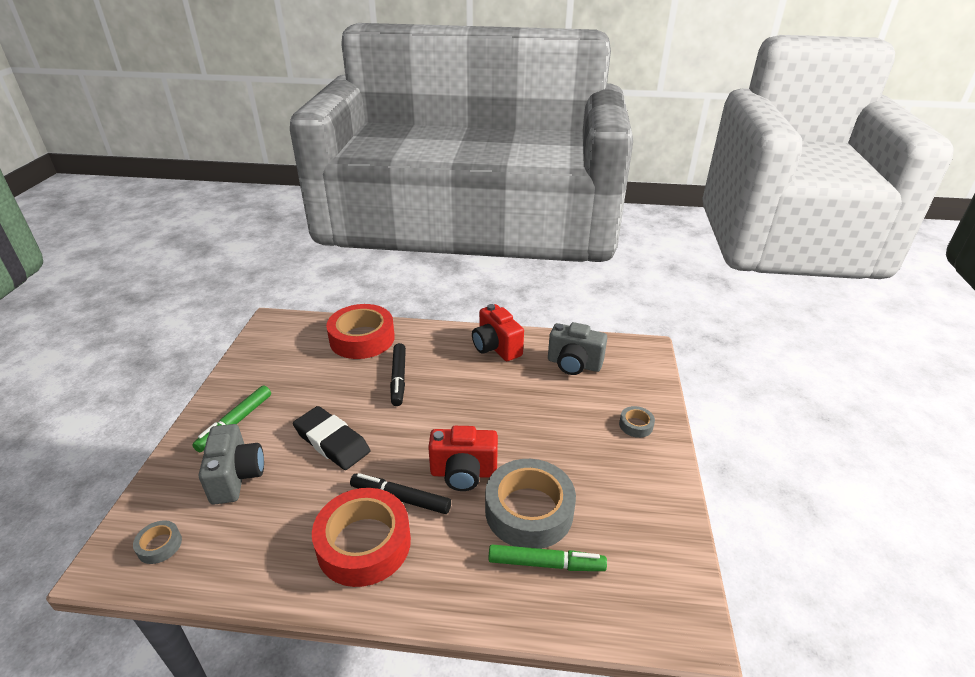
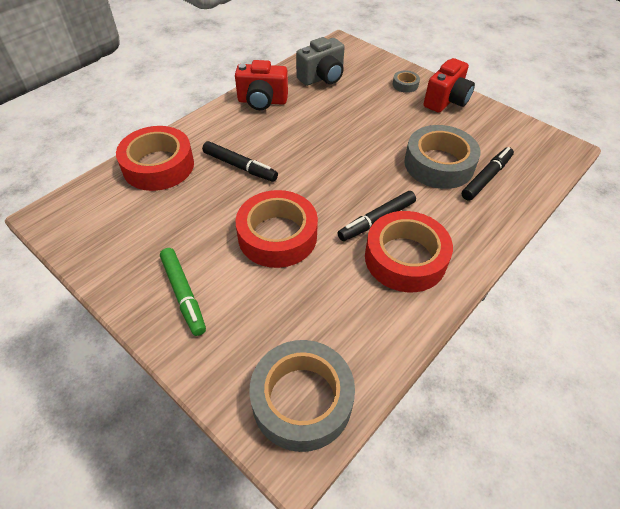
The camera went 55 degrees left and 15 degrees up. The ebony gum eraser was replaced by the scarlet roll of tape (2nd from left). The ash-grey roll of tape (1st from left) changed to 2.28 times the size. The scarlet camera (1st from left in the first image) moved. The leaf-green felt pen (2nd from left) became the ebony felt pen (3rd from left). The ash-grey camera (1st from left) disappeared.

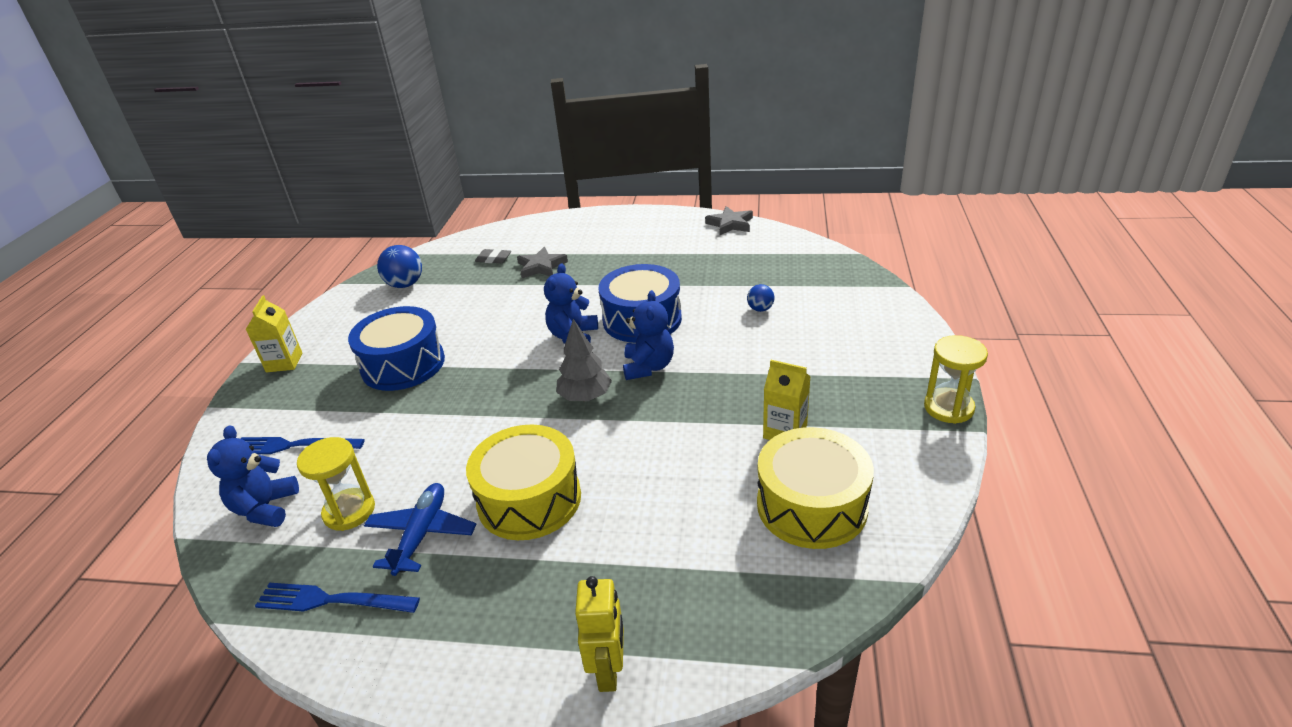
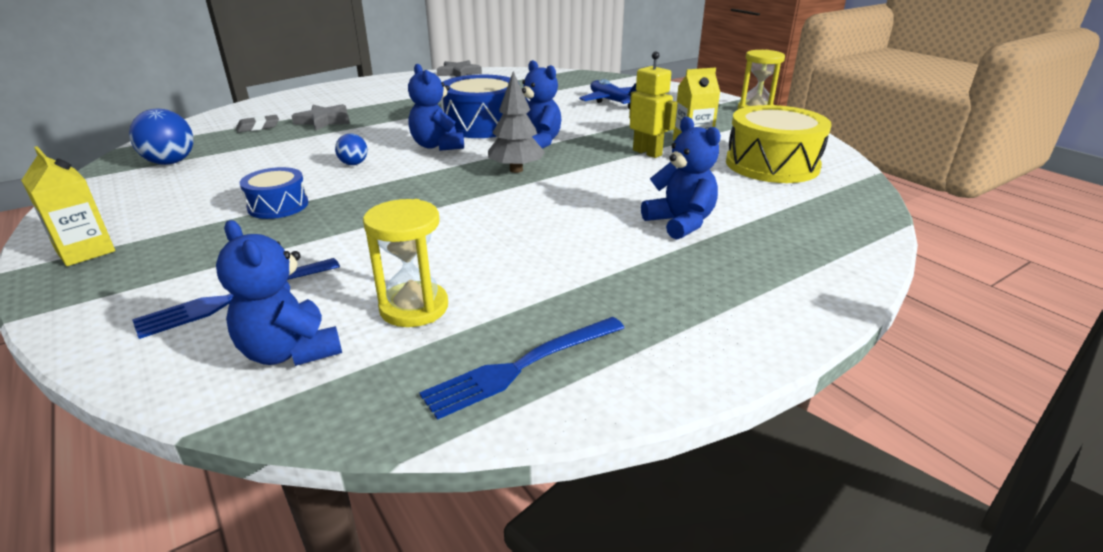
The camera went 45 degrees left and 5 degrees down. The cobalt toy drum (1st from left) changed to 0.55 times the size. The cobalt sphere (2nd from left) moved. The cobalt toy plane moved. The golden robot figure moved. The cobalt teddy (4th from left) appeared. The golden toy drum (1st from left) disappeared.

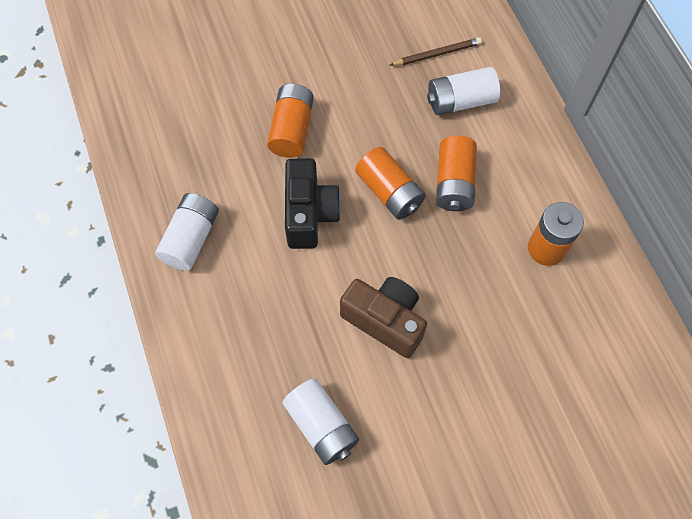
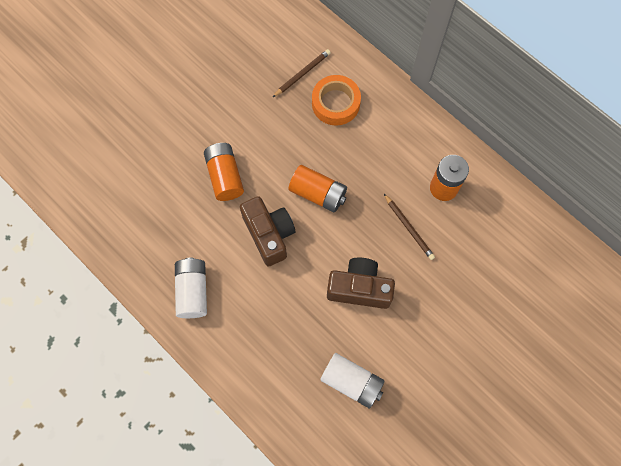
The camera went 25 degrees left and 5 degrees up. The ebony camera became the russet camera (1st from left). The white AA battery (3rd from left) was replaced by the bright orange roll of tape. The russet wooden pencil (2nd from left) appeared. The bright orange AA battery (3rd from left) disappeared.

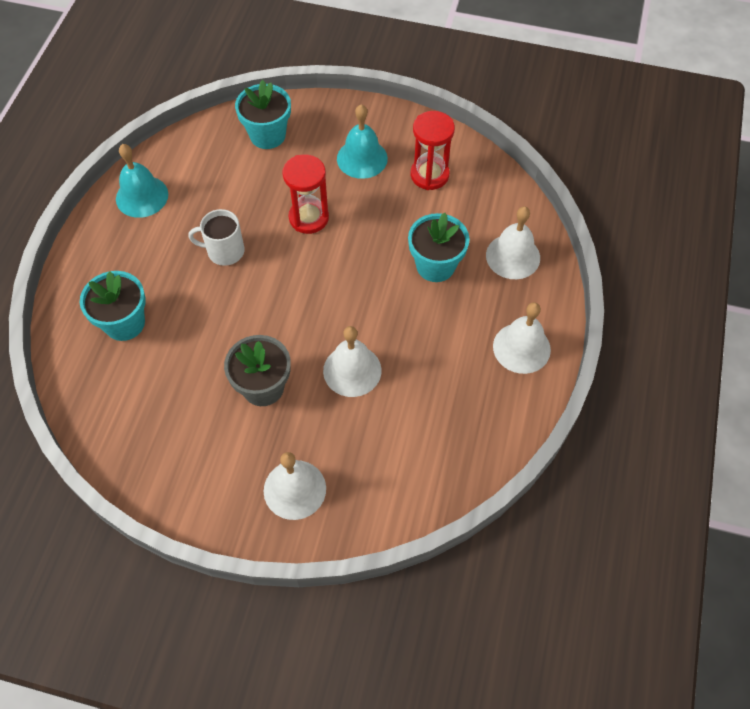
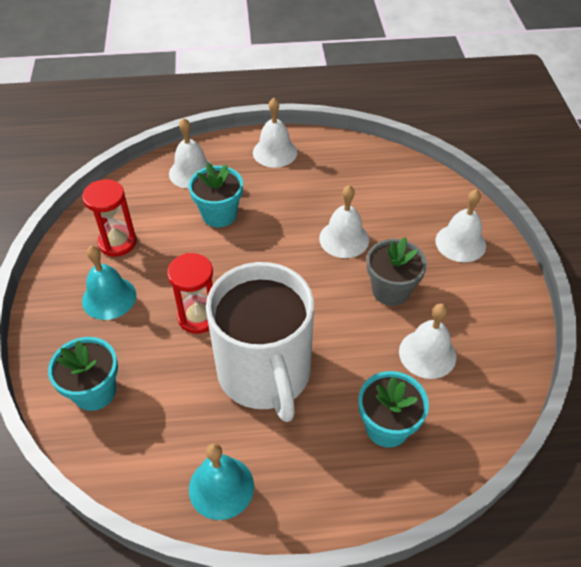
The camera went 110 degrees left and 10 degrees down. The white mug changed to 2.36 times the size. The white bell (4th from left) appeared.

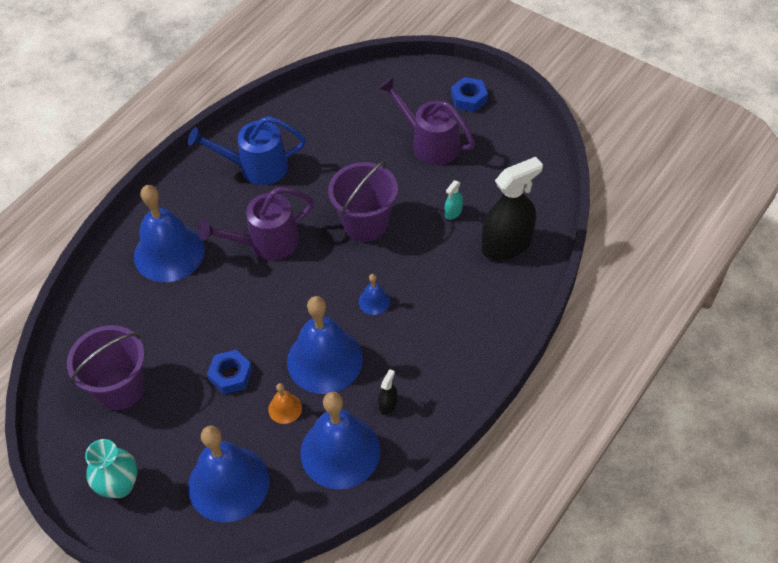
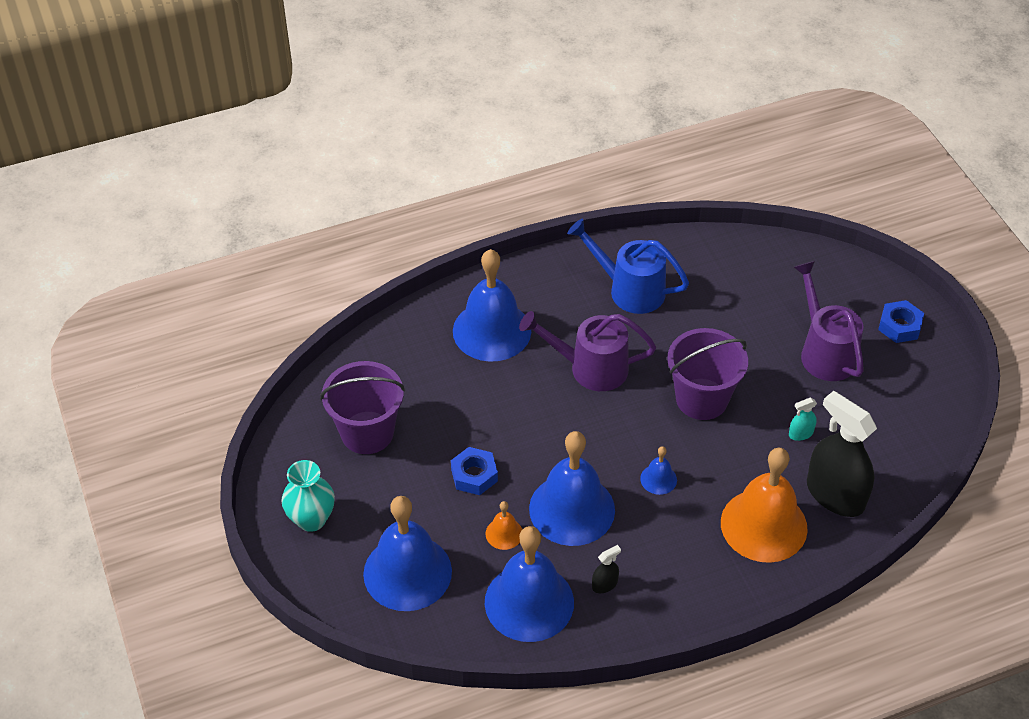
The camera went 30 degrees right and 5 degrees down. The bright orange bell (2nd from left) appeared. The ebony sprayer (2nd from left) turned 135 degrees counterclockwise.

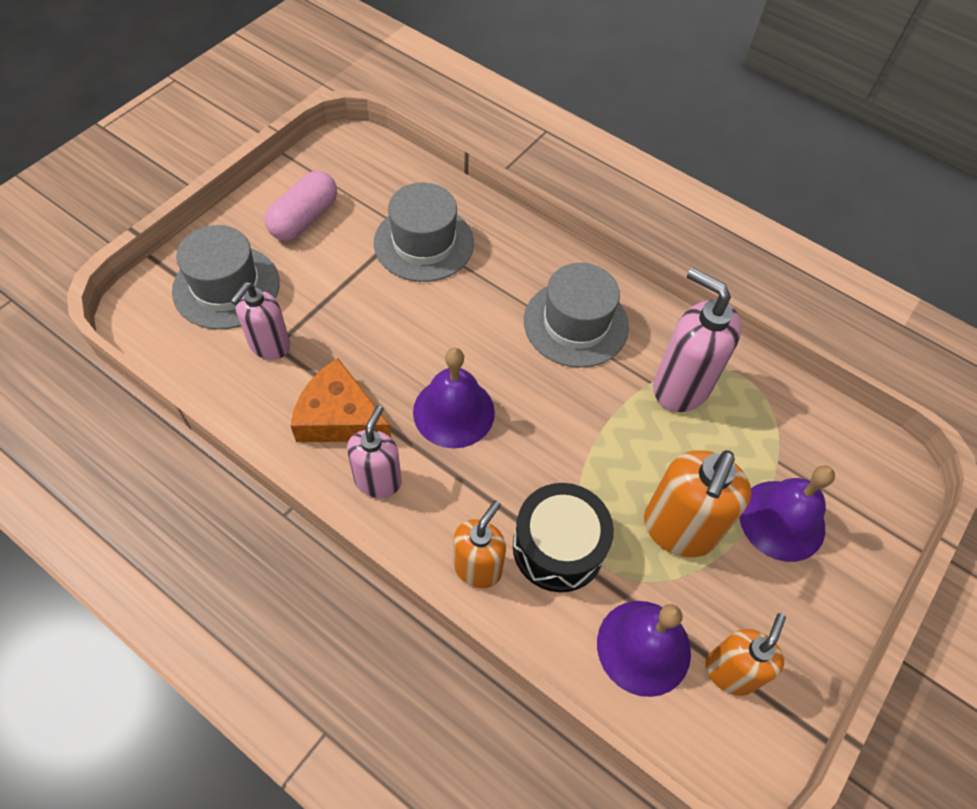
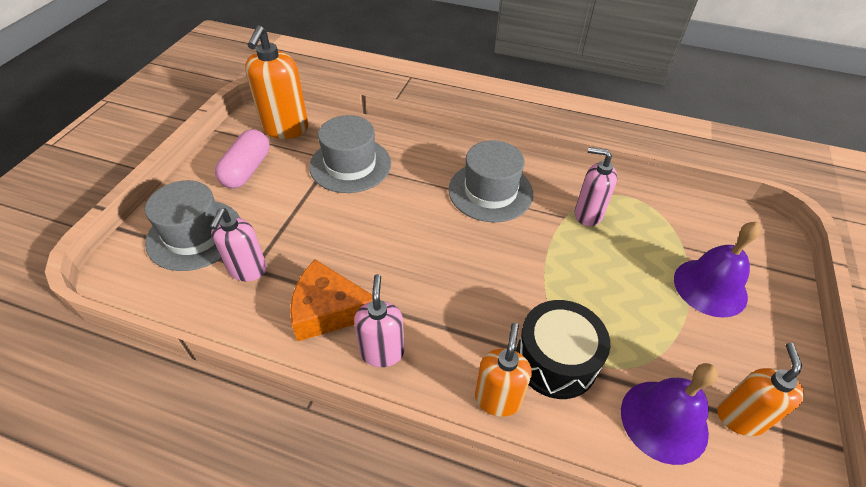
The camera went 15 degrees left and 10 degrees down. The bright orange pump bottle (2nd from left in the first image) moved. The pink pump bottle (3rd from left) changed to 0.65 times the size. The royal purple bell (1st from left) disappeared.

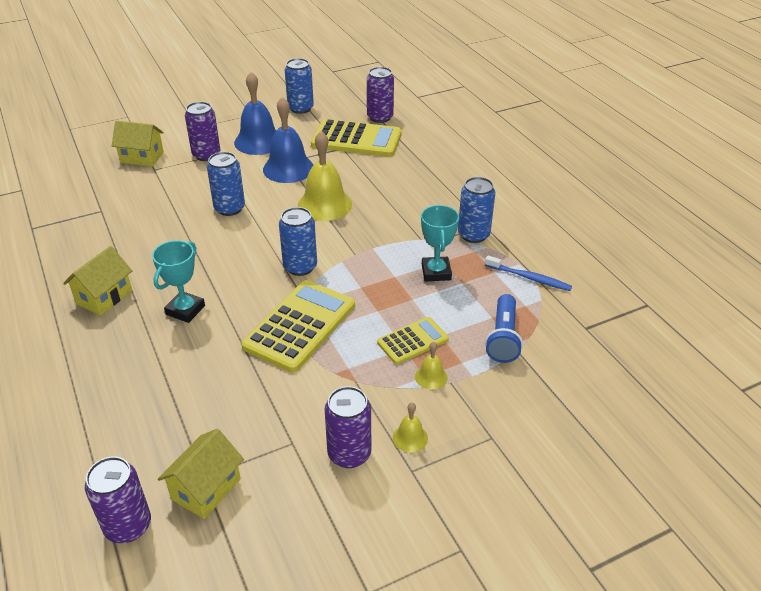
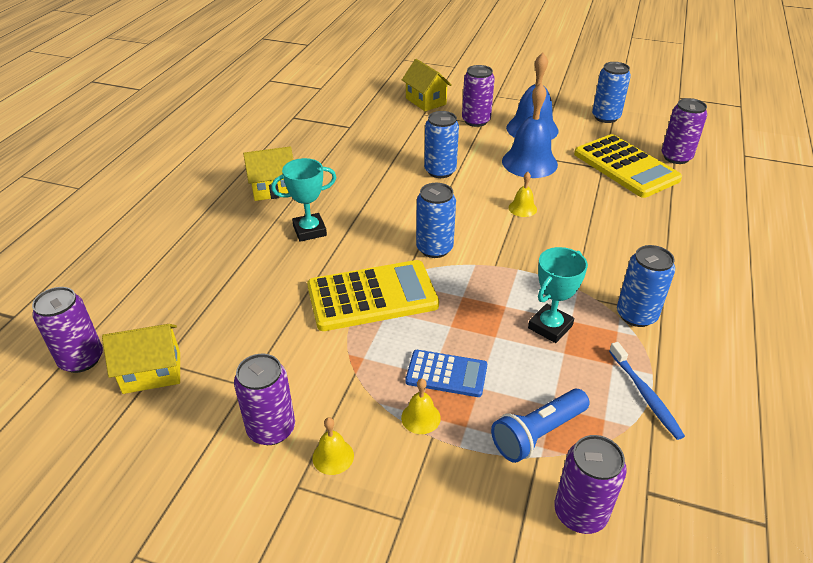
The camera went 45 degrees right and 0 degrees up. The golden calculator (3rd from left) became the cobalt calculator. The golden bell (1st from left in the first image) changed to 0.47 times the size. The royal purple can (4th from left) appeared.

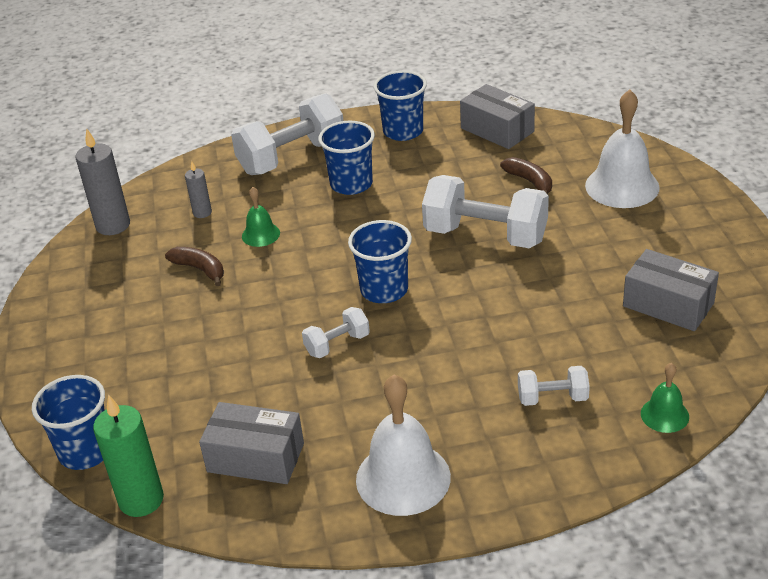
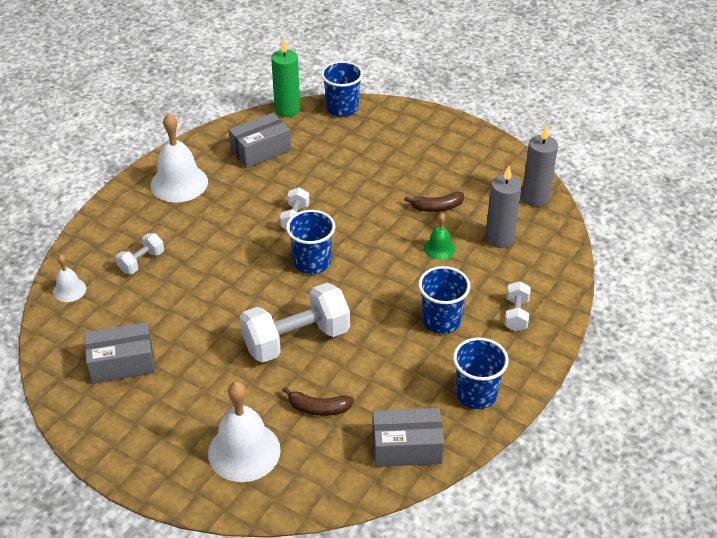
The camera went 130 degrees right and 5 degrees up. The leaf-green bell (2nd from left) became the white bell (1st from left). The ash-grey candle (2nd from left in the first image) changed to 1.82 times the size. The white free weight (1st from left in the first image) changed to 0.49 times the size.

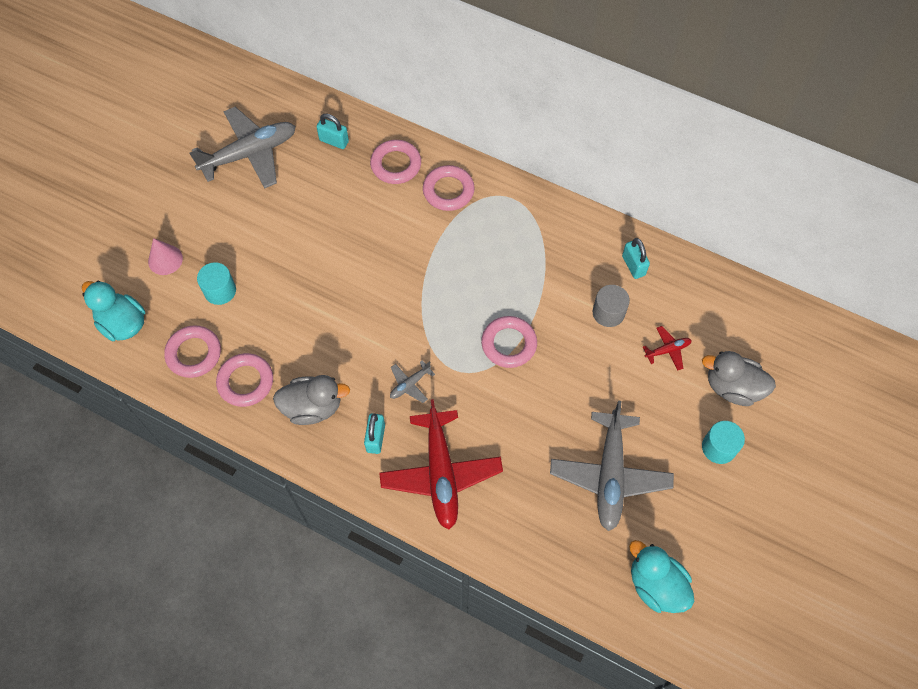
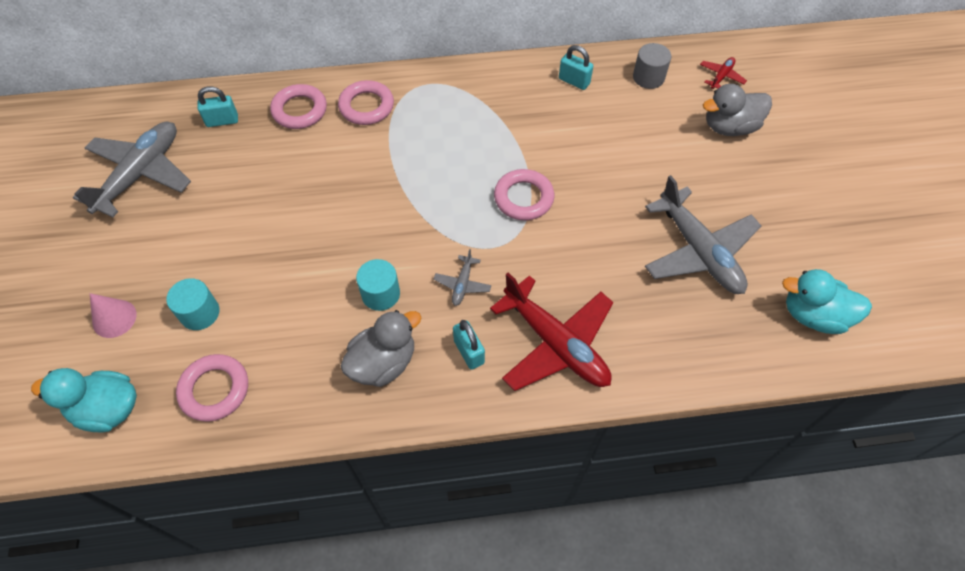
The camera went 35 degrees left and 5 degrees down. The aqua solid cylinder (2nd from left) moved. The ash-grey solid cylinder moved. The scarlet toy plane (2nd from left) moved. The pink torus (2nd from left) disappeared.

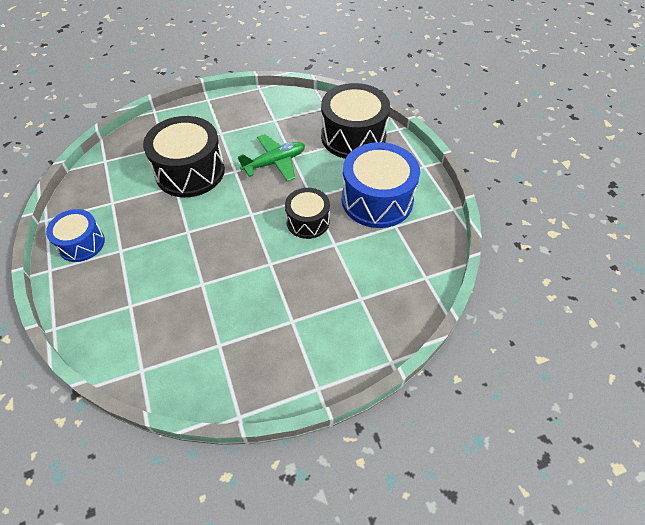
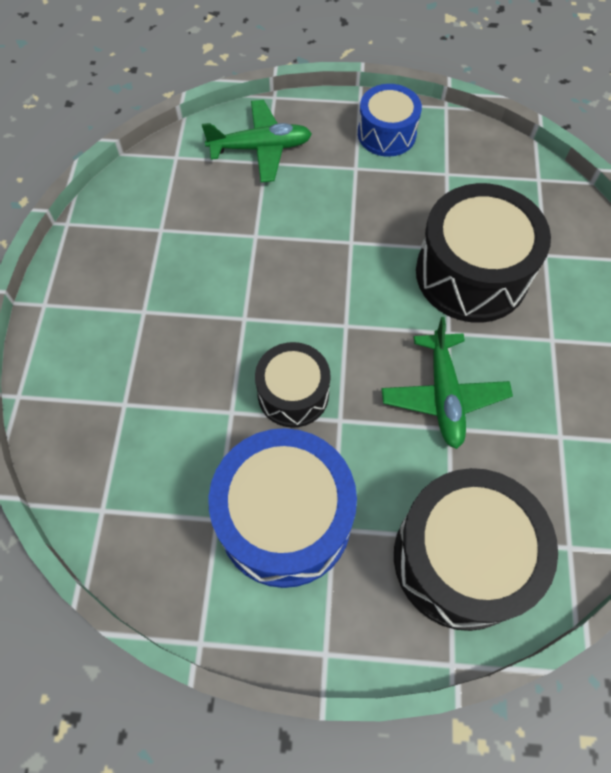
The camera went 115 degrees right and 10 degrees up. The leaf-green toy plane (1st from left) appeared.

